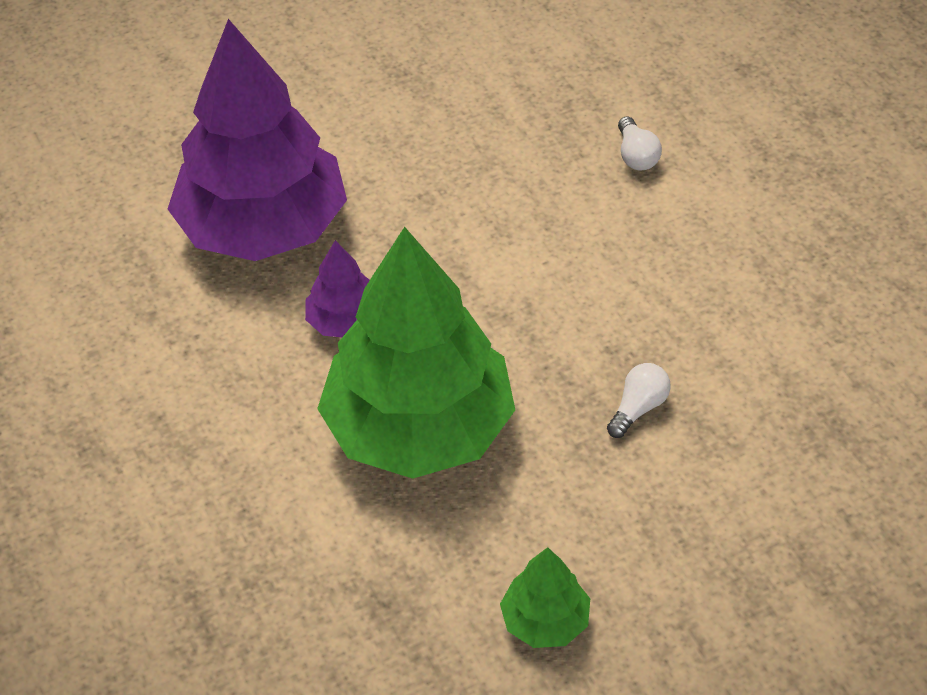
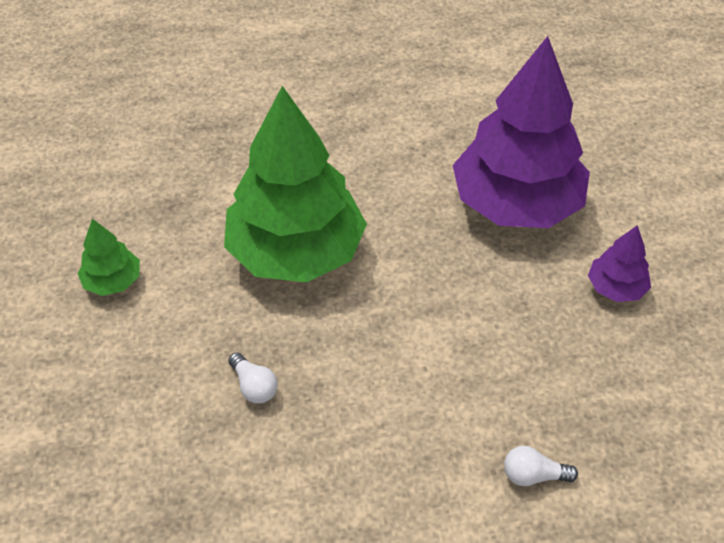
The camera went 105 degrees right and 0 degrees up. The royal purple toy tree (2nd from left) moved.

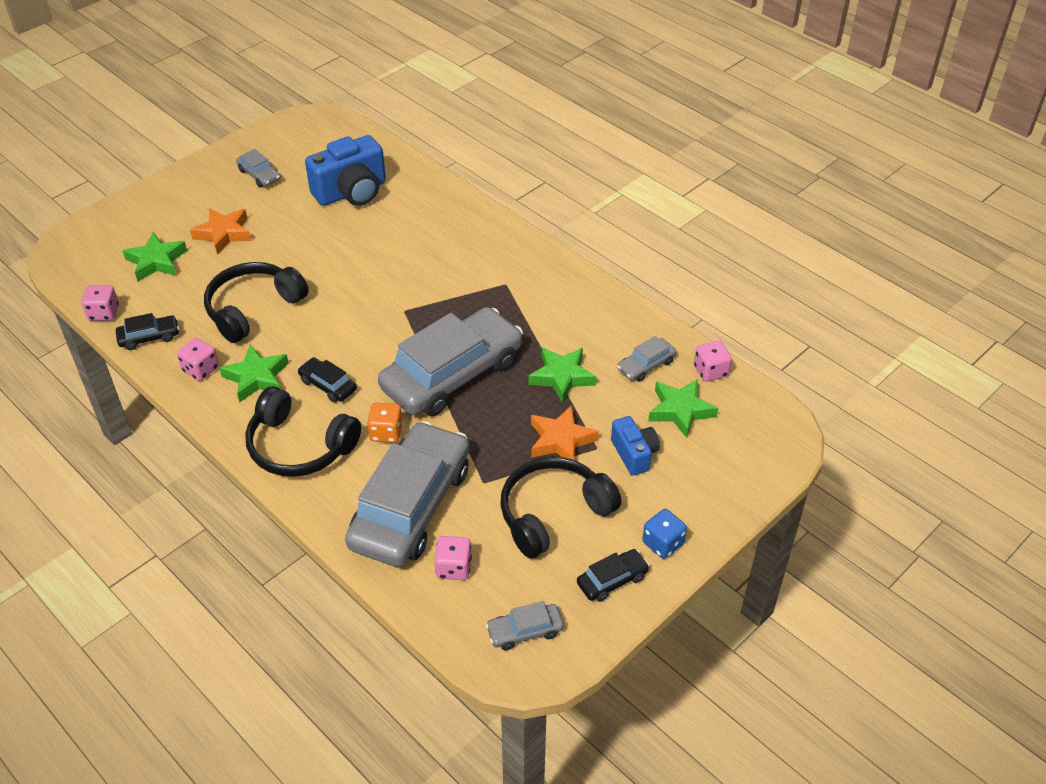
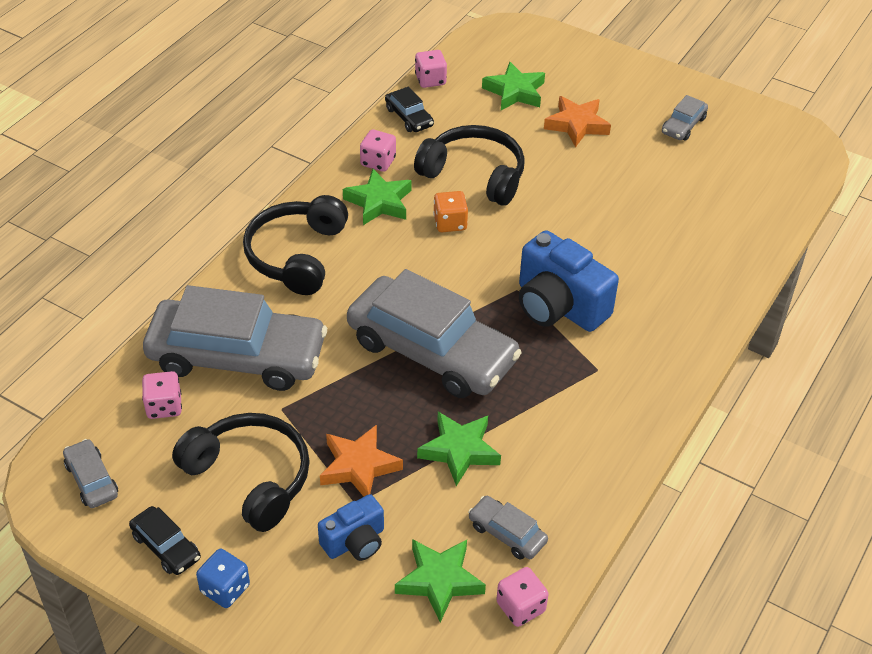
The camera went 75 degrees right and 0 degrees up. The bright orange die moved. The cobalt camera (1st from left in the first image) moved. The ebony automobile (2nd from left) disappeared.

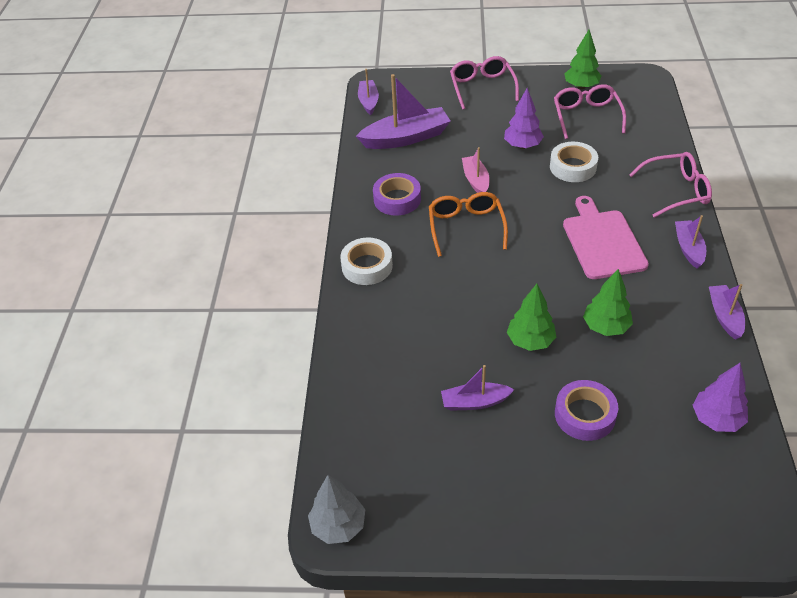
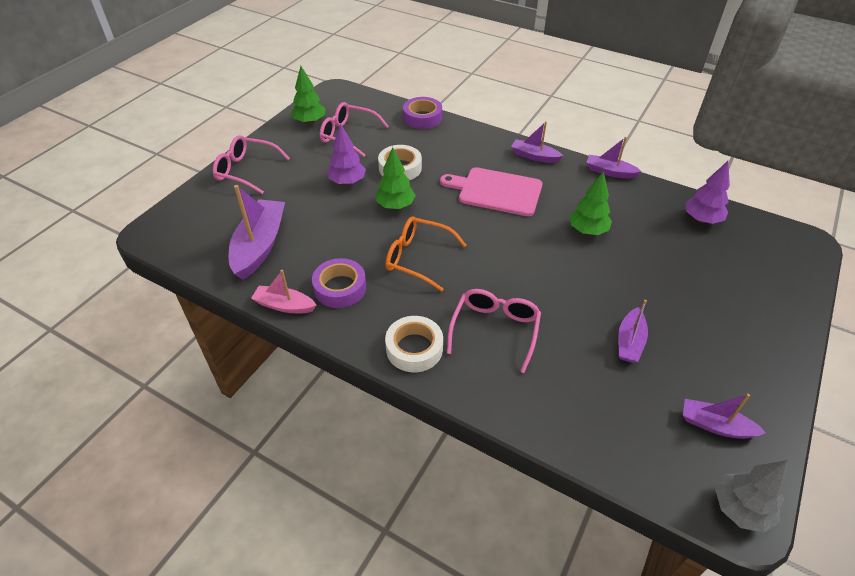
The camera went 65 degrees left and 0 degrees up. The pink toy boat moved. The leaf-green toy tree (1st from left in the first image) moved. The royal purple roll of tape (2nd from left) moved. The pink spectacles (3rd from left) moved. The royal purple toy boat (1st from left in the first image) moved.

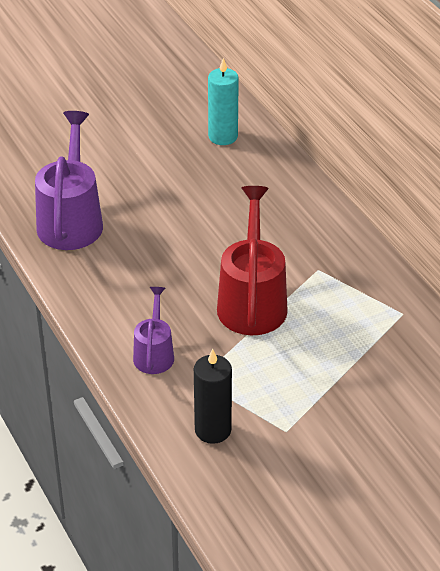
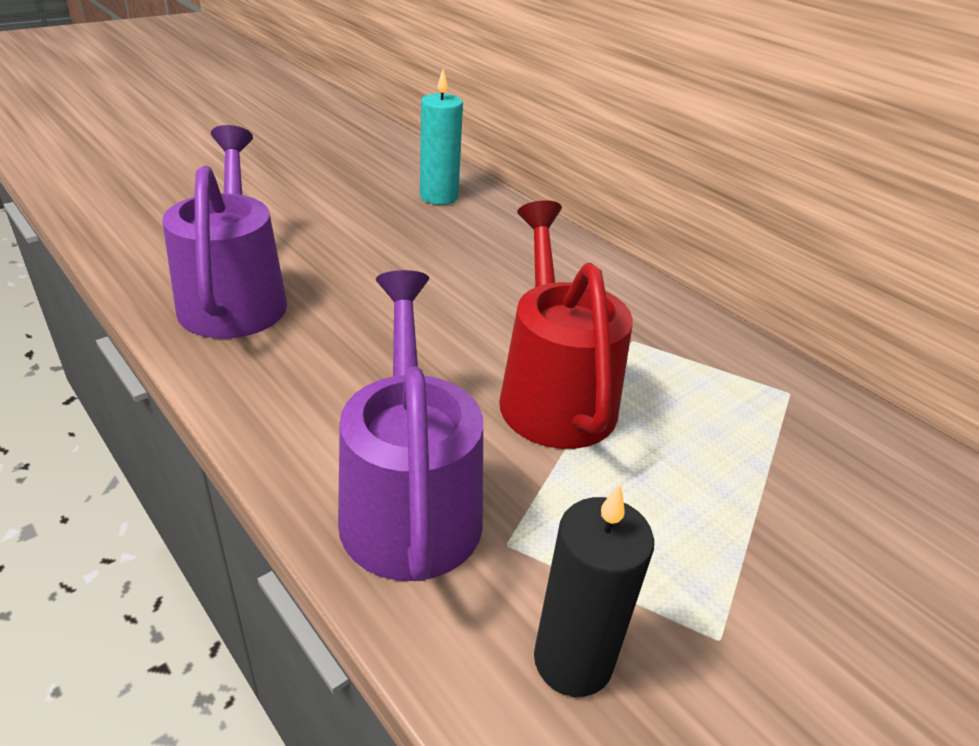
The camera went 15 degrees left and 5 degrees down. The royal purple watering pot (2nd from left) changed to 1.78 times the size.

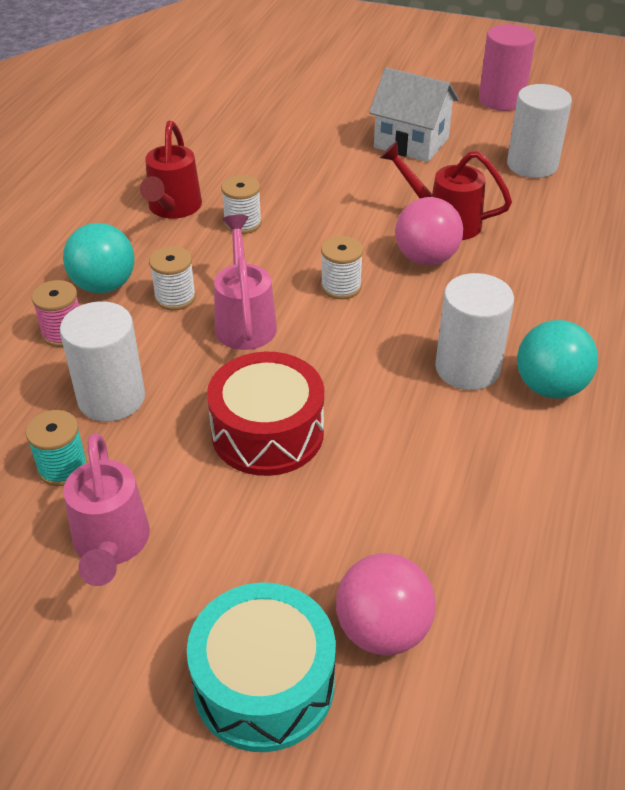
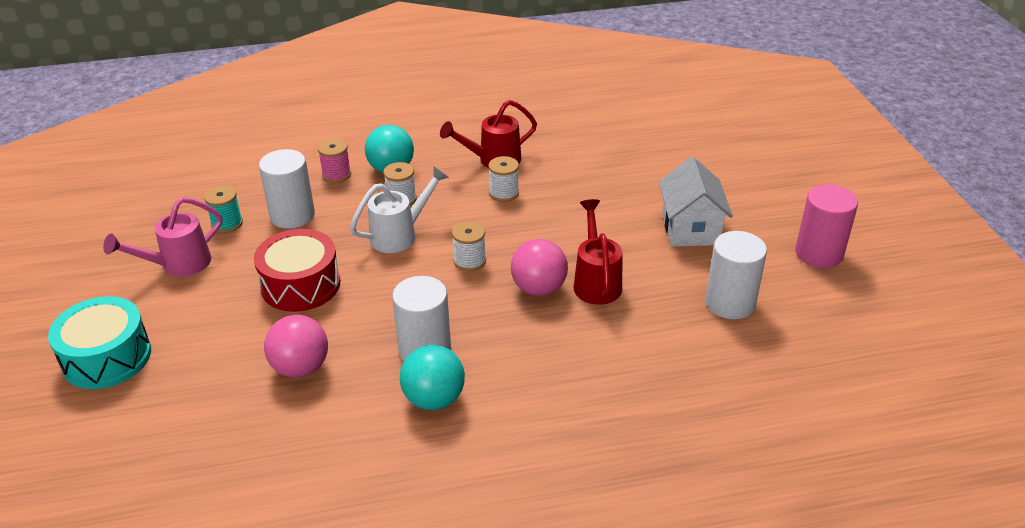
The camera went 60 degrees right and 5 degrees down. The pink sphere (1st from left) moved. The pink watering pot (2nd from left) became the white watering pot.

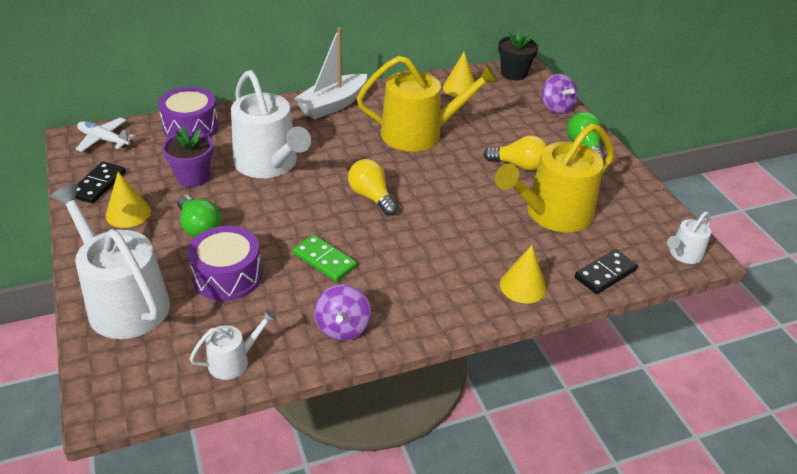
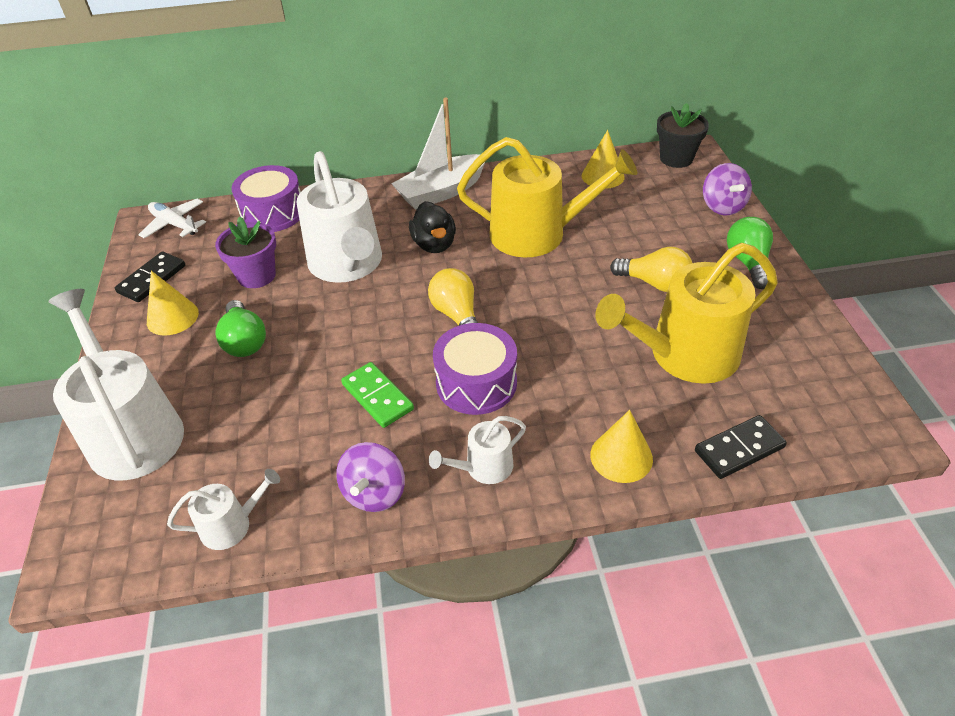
The camera went 15 degrees right and 5 degrees up. The ebony toy duck appeared. The white watering pot (4th from left) moved. The royal purple toy drum (2nd from left) moved.

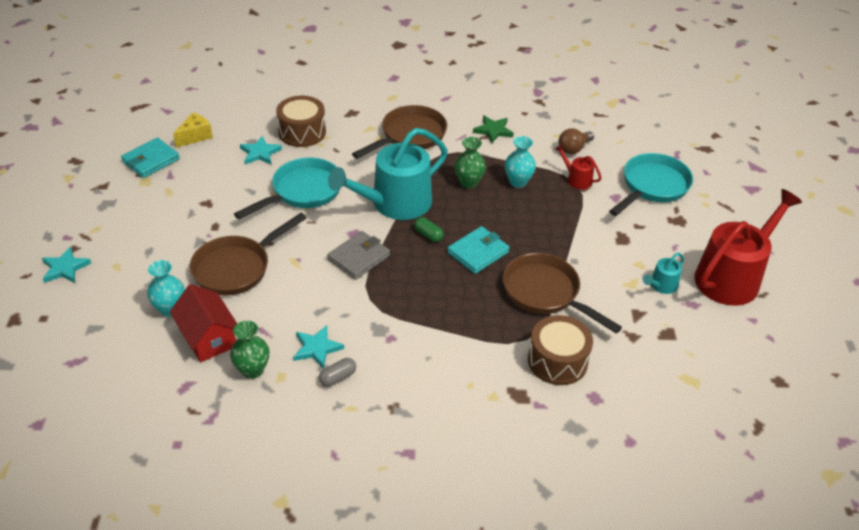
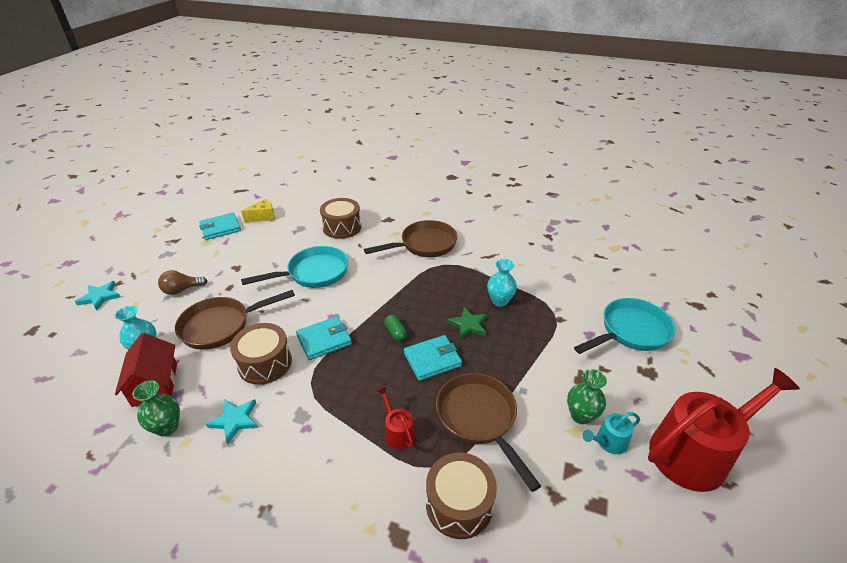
The camera went 20 degrees right and 5 degrees down. The russet light bulb moved. The russet toy drum (1st from left) appeared. The ash-grey card wallet became the aqua card wallet (2nd from left). The scarlet watering pot (1st from left) moved. The leaf-green star shape moved. The leaf-green vase (2nd from left) moved. The aqua star shape (2nd from left) disappeared. The ash-grey pill shape disappeared. The aqua watering pot (1st from left) disappeared.

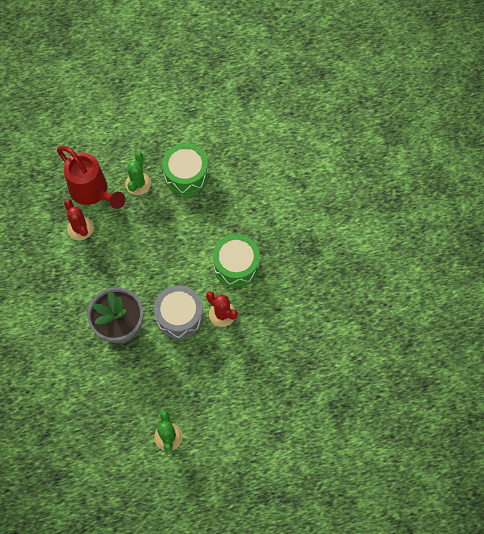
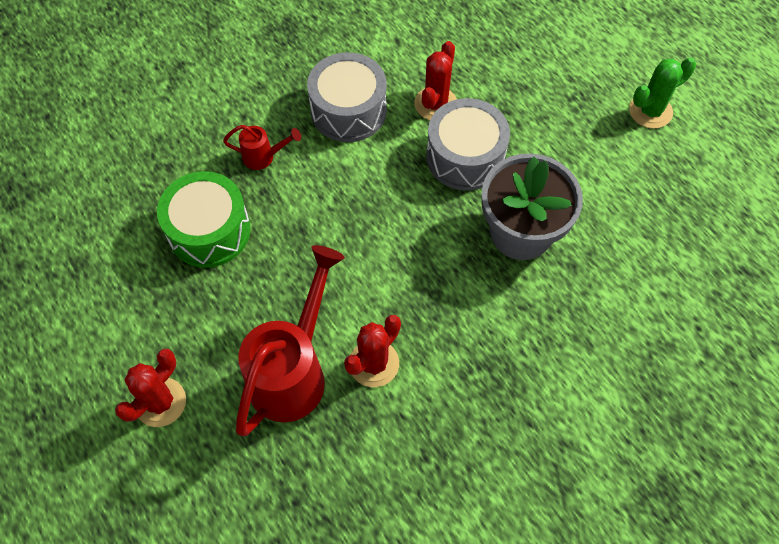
The camera went 110 degrees left and 5 degrees down. The scarlet prickly plant (1st from left) appeared. The scarlet watering pot (1st from left) appeared. The leaf-green toy drum (2nd from left) became the ash-grey toy drum (1st from left). The leaf-green prickly plant (1st from left) disappeared.

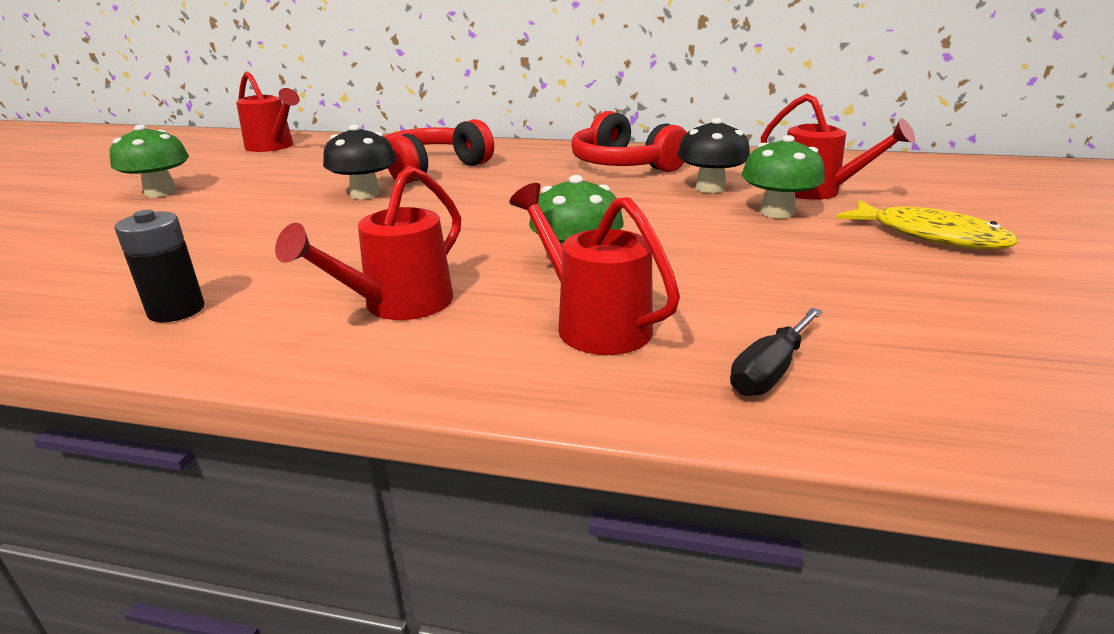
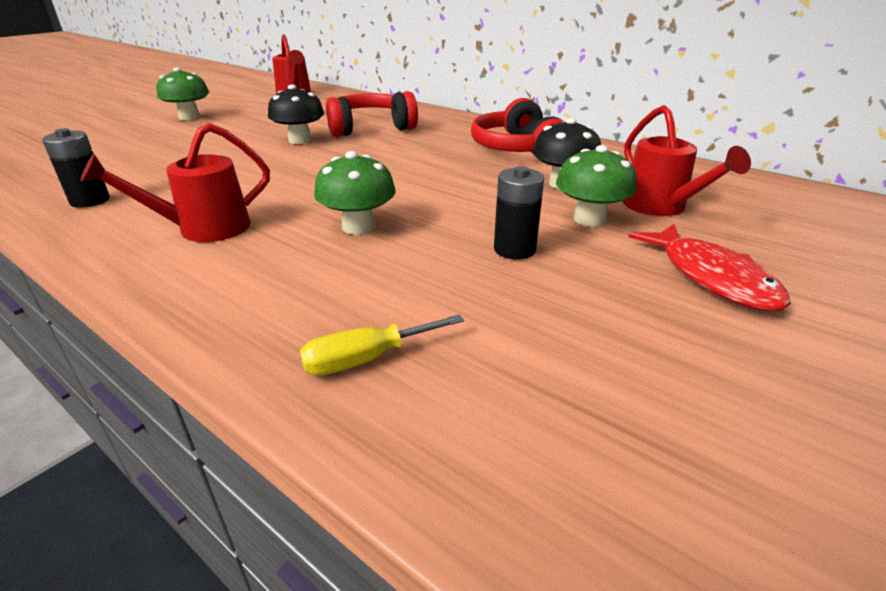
The camera went 25 degrees right and 5 degrees up. The ebony hand screwdriver became the golden hand screwdriver. The ebony AA battery (2nd from left) appeared. The golden fish figure became the scarlet fish figure. The scarlet watering pot (3rd from left) disappeared.

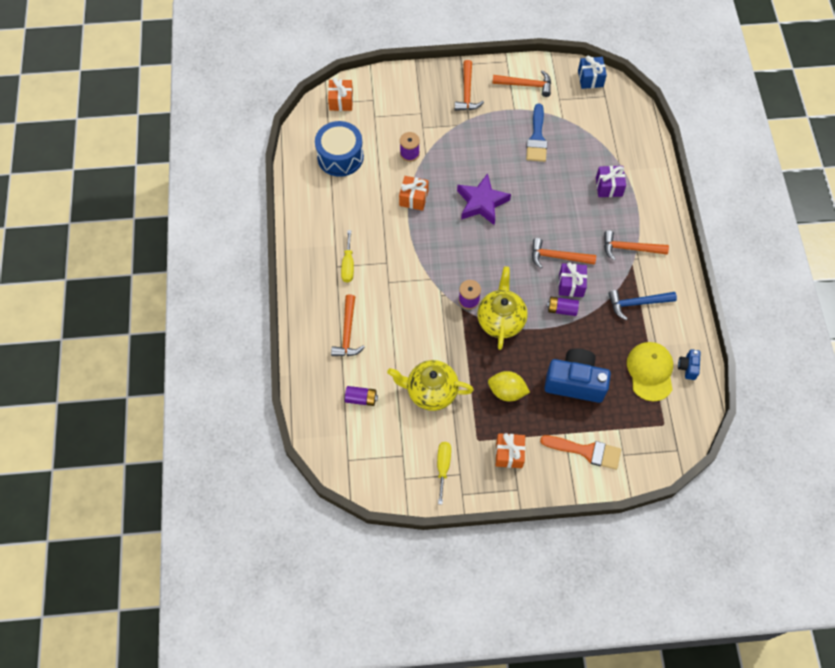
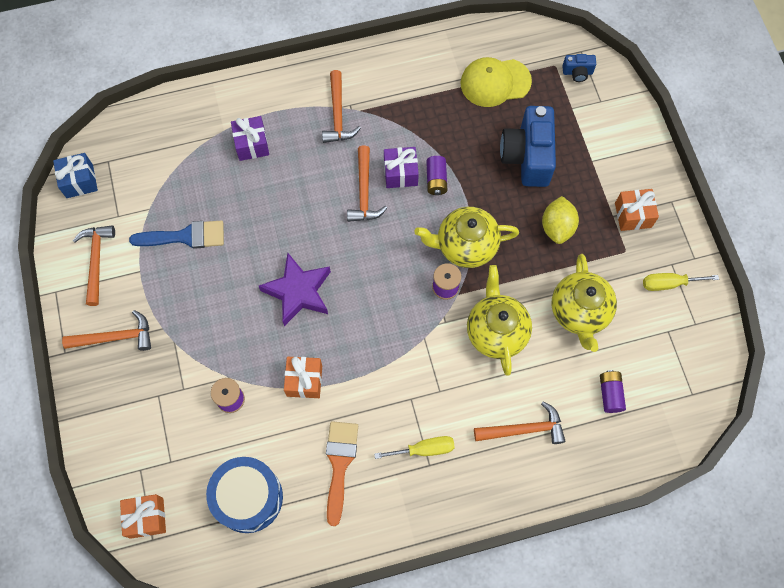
The camera went 100 degrees left and 5 degrees up. The bright orange paint brush moved. The golden teapot (2nd from left) appeared. The cobalt camera (2nd from left) moved. The cobalt hammer disappeared.

